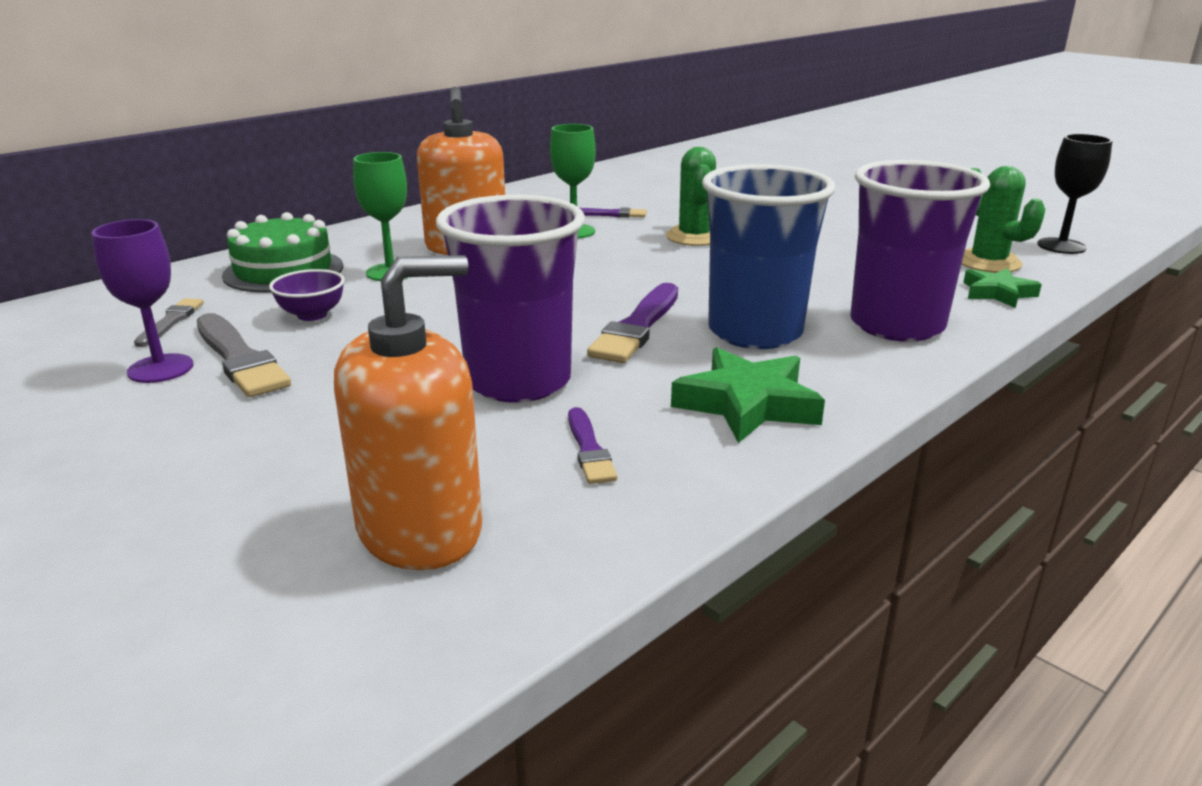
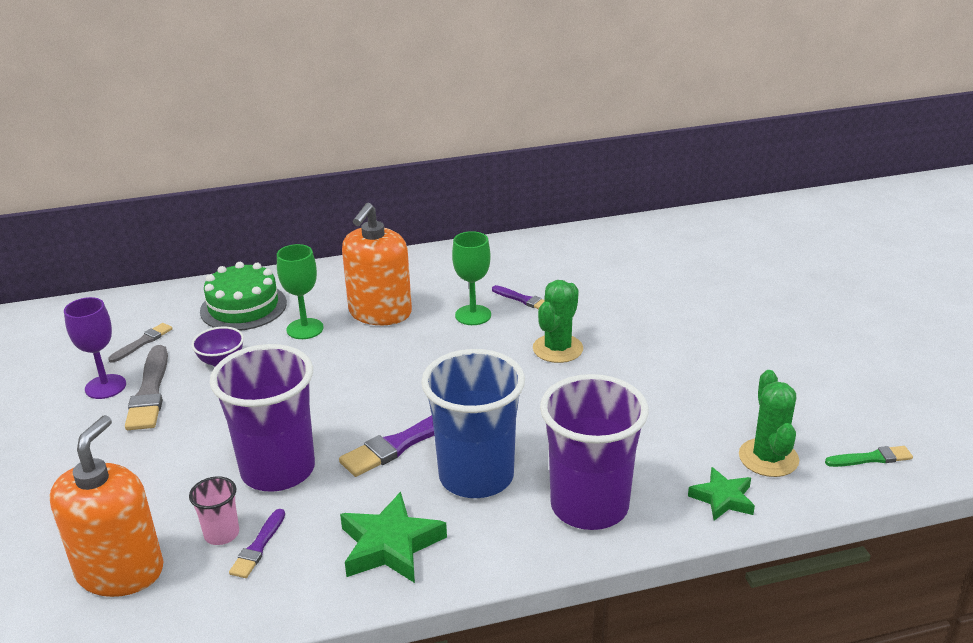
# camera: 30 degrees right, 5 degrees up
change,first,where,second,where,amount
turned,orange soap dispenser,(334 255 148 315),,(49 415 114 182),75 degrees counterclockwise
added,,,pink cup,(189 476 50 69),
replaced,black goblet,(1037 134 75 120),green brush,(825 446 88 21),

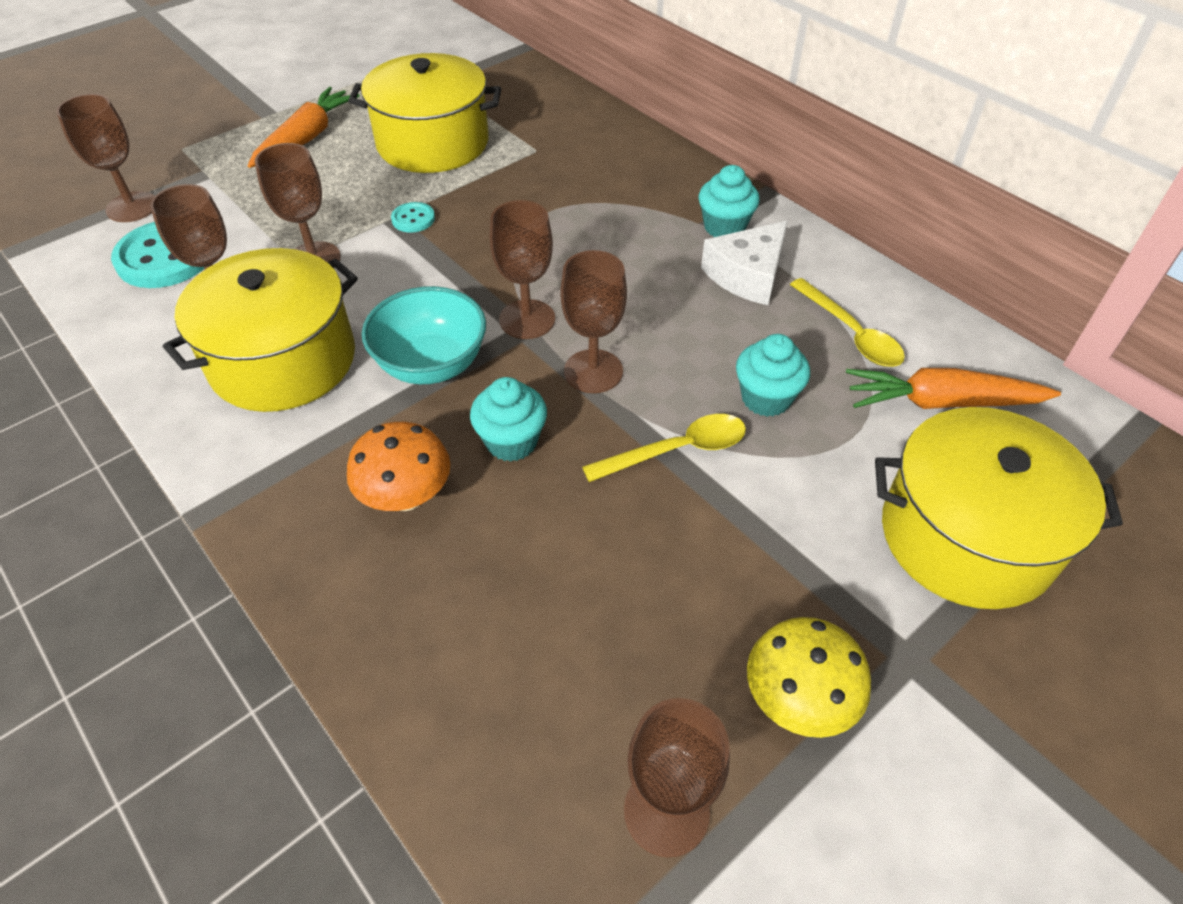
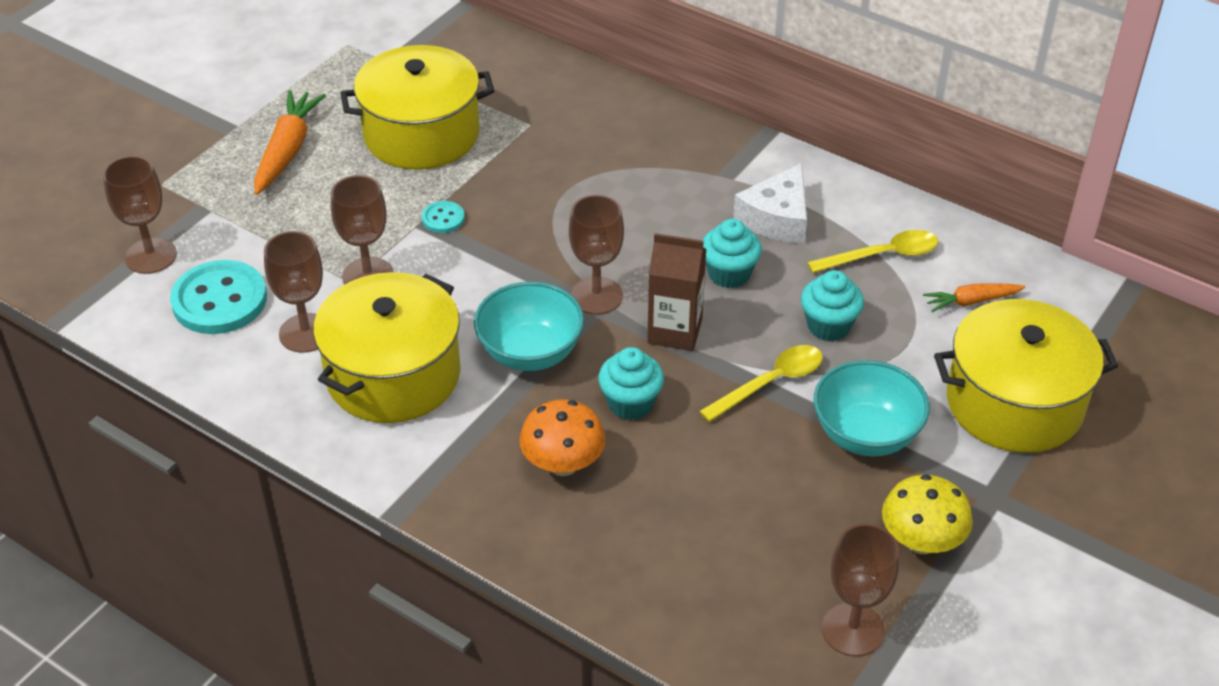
# camera: 15 degrees left, 5 degrees down
change,first,where,second,where,amount
replaced,brown goblet,(560 250 67 143),brown carton,(647 233 59 118),
moved,turquoise cupcake,(699 165 61 72),,(703 219 59 69),
turned,yellow spoon,(790 278 115 89),,(807 230 131 43),60 degrees counterclockwise
added,,,turquoise bowl,(814 360 116 96),
resized,orange carrot,(846 368 215 41),,(923 283 102 29),x0.59

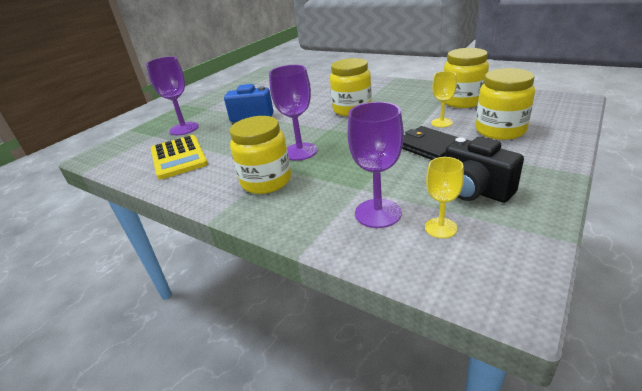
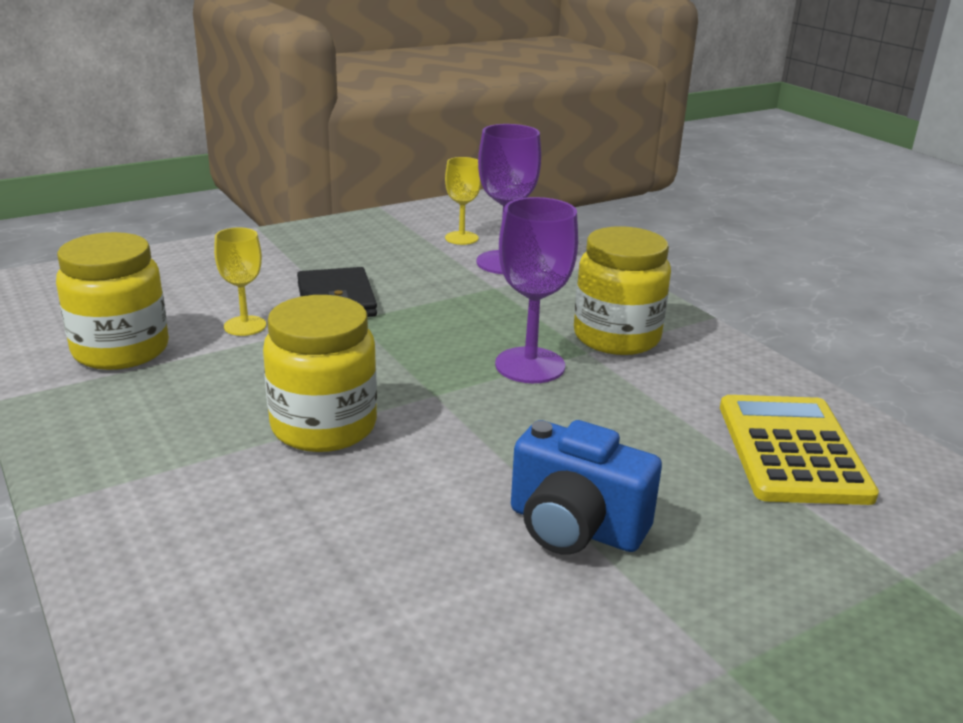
# camera: 160 degrees left, 5 degrees down
change,first,where,second,where,amount
removed,purple goblet,(146 57 53 78),,,
removed,black camera,(445 137 79 66),,,
removed,yellow jar,(476 68 59 72),,,

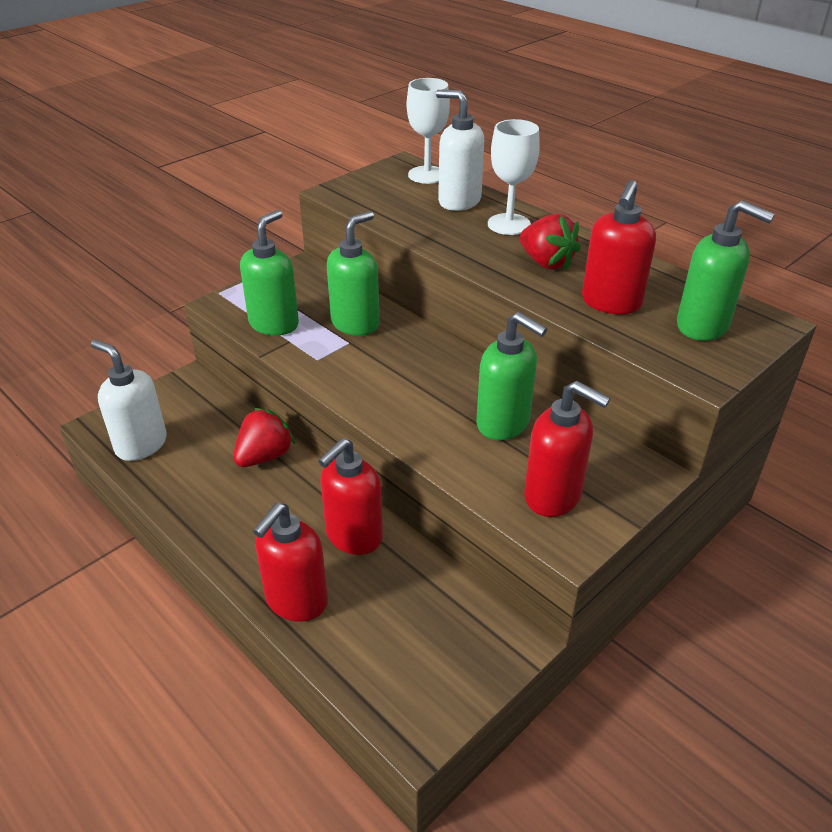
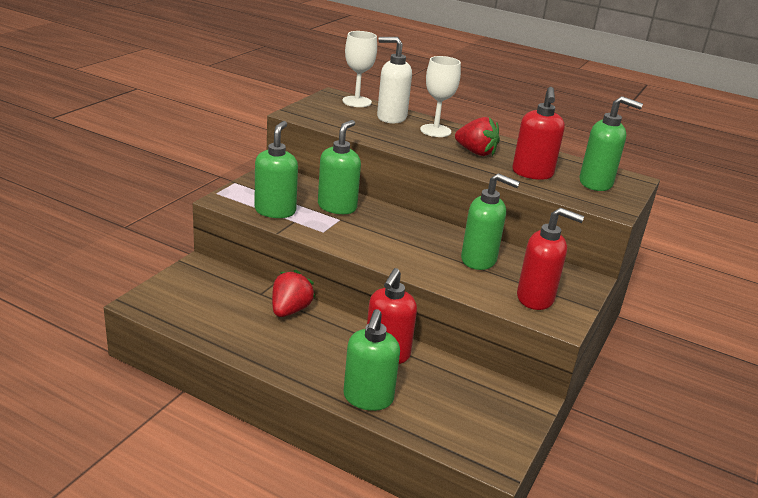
# camera: 20 degrees left, 10 degrees down
change,first,where,second,where,amount
recoloured,red soap dispenser,(253 503 75 119),green soap dispenser,(343 309 57 102),
removed,white soap dispenser,(91 340 76 121),,,

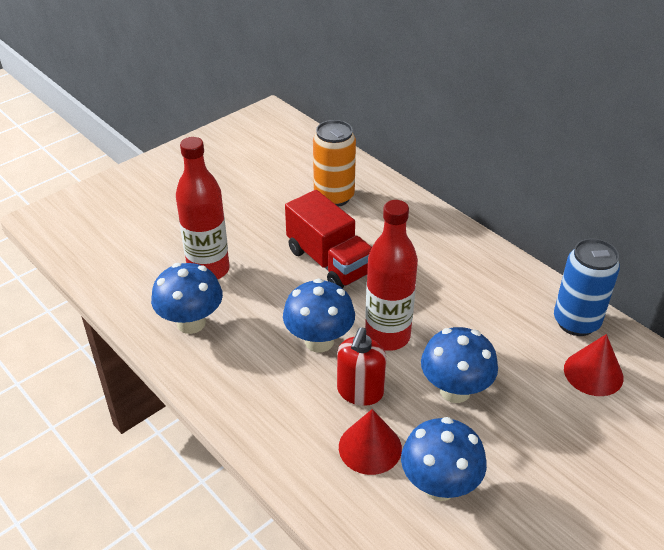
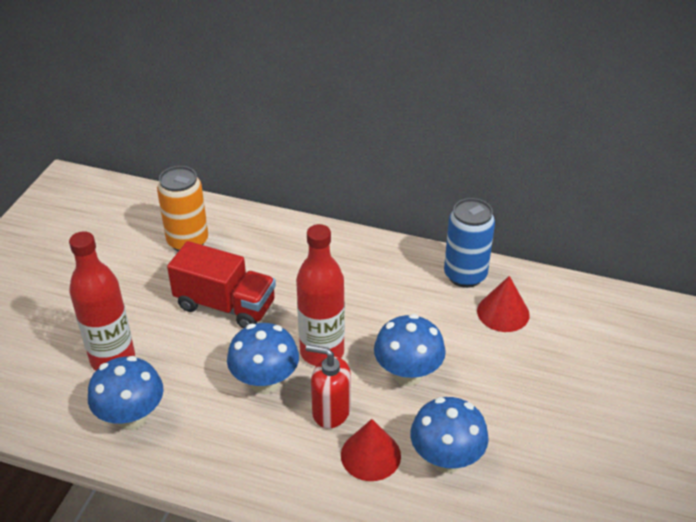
# camera: 30 degrees left, 0 degrees up
change,first,where,second,where,amount
turned,red soap dispenser,(337 327 49 79),,(306 344 45 84),120 degrees clockwise

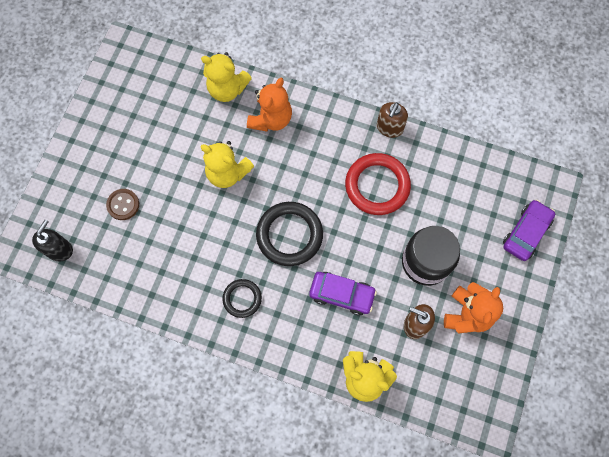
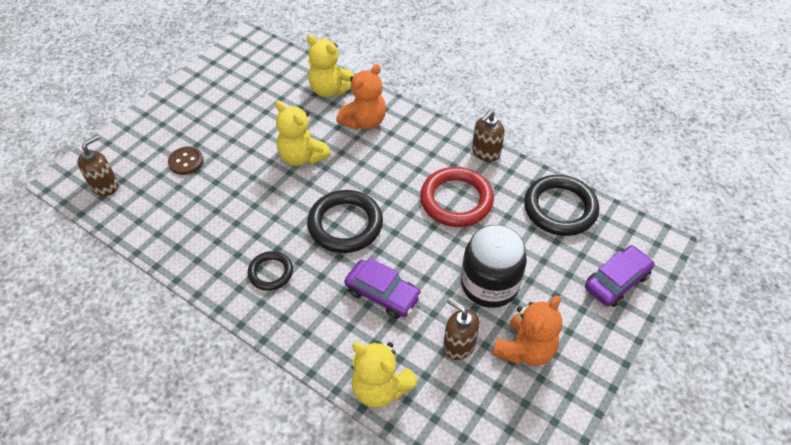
# camera: 15 degrees right, 20 degrees down
change,first,where,second,where,amount
recoloured,black soap dispenser,(32 220 41 41),brown soap dispenser,(77 135 41 61),
added,,,black ring,(524 175 75 61),

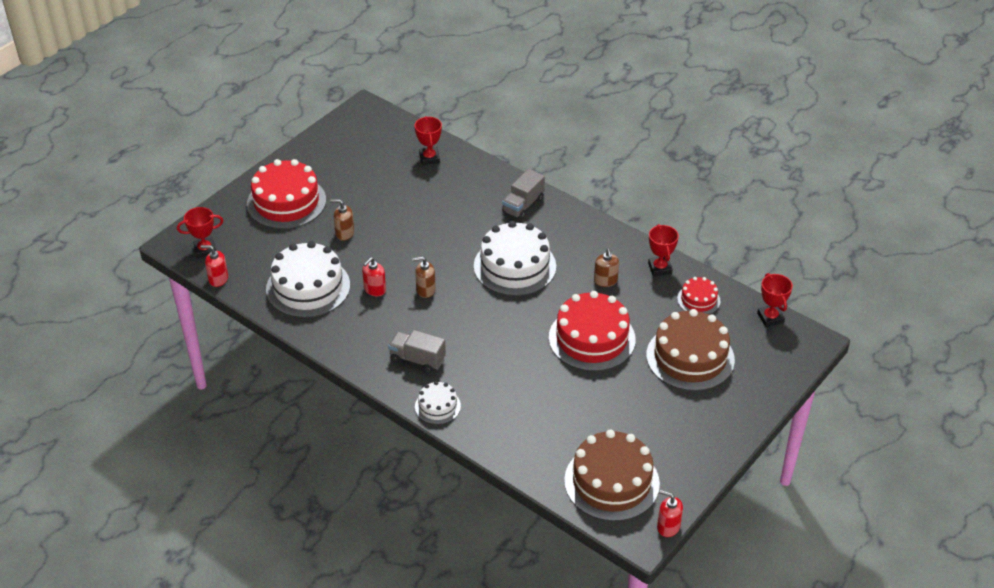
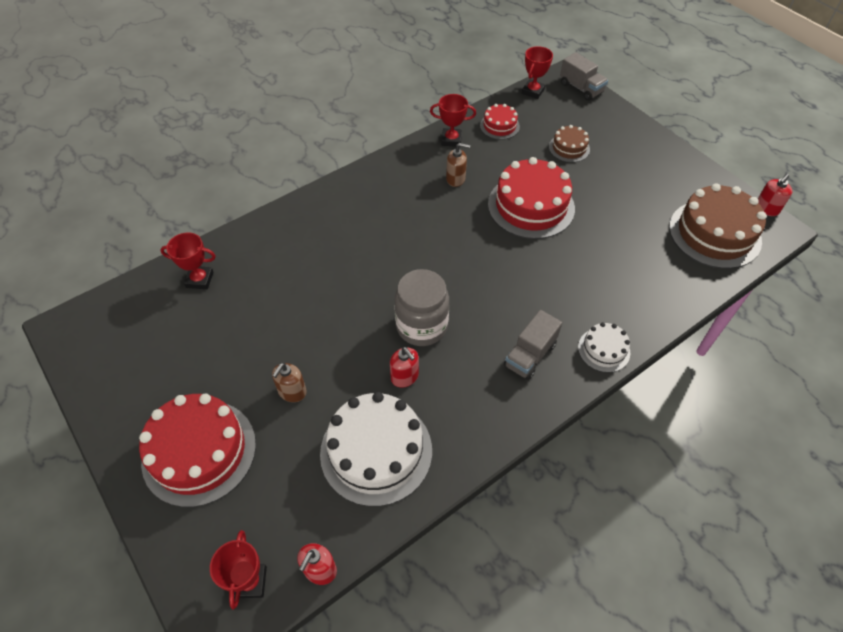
# camera: 75 degrees left, 10 degrees up
change,first,where,second,where,amount
replaced,brown soap dispenser,(412 256 24 42),grey jar,(394 269 55 77),
turned,red trophy,(757 273 36 54),,(522 46 31 53),60 degrees counterclockwise
resized,brown cake,(646 309 89 82),,(549 125 41 37),x0.51
moved,grey truck,(502 169 43 51),,(560 52 48 49),
removed,white cake,(474 221 82 75),,,

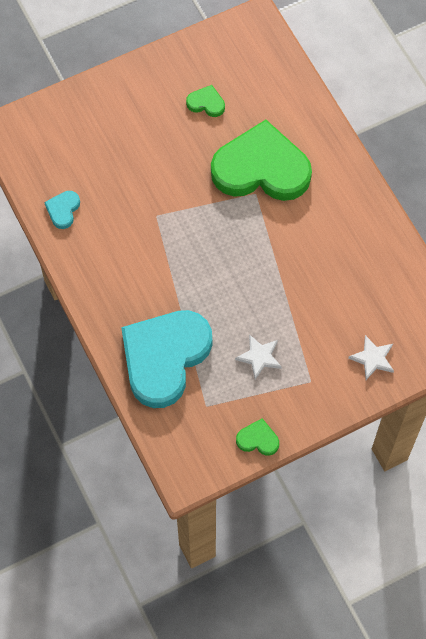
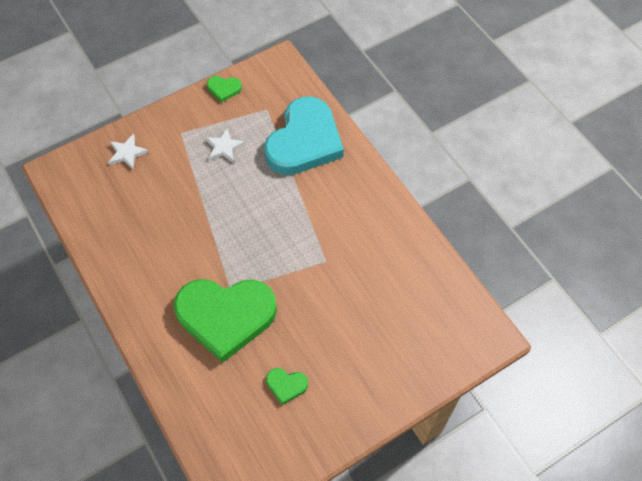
# camera: 175 degrees right, 5 degrees down
change,first,where,second,where,amount
removed,turquoise heart,(44 191 36 38),,,

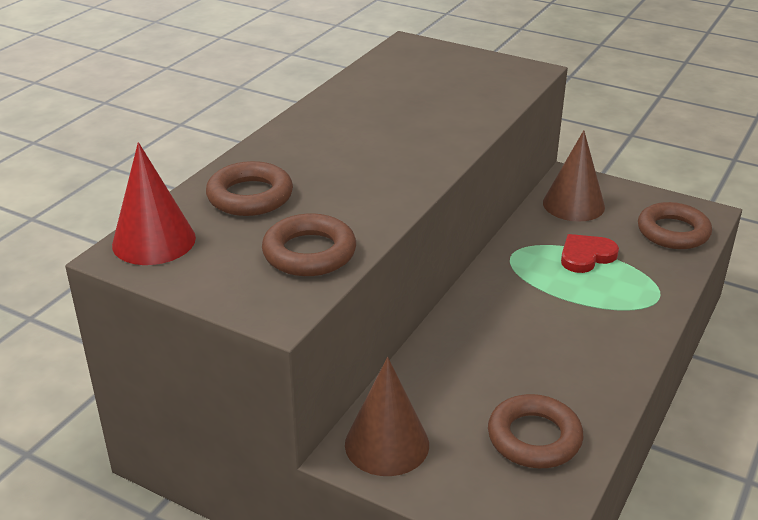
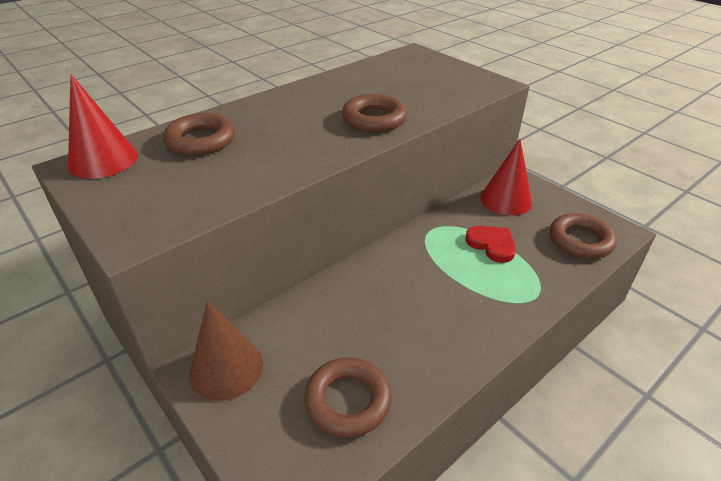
# camera: 20 degrees right, 5 degrees up
change,first,where,second,where,amount
moved,brown ring,(262 213 94 63),,(342 94 65 39),
turned,red heart,(561 234 58 39),,(465 226 51 37),60 degrees clockwise
recoloured,brown cone,(543 130 62 92),red cone,(480 139 52 77),

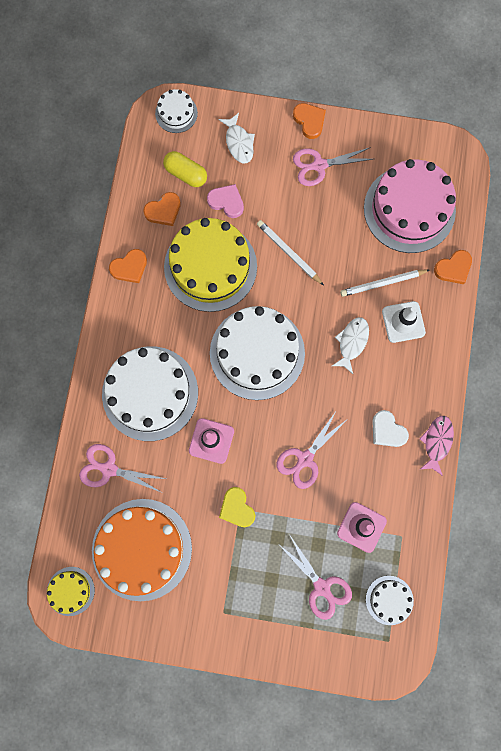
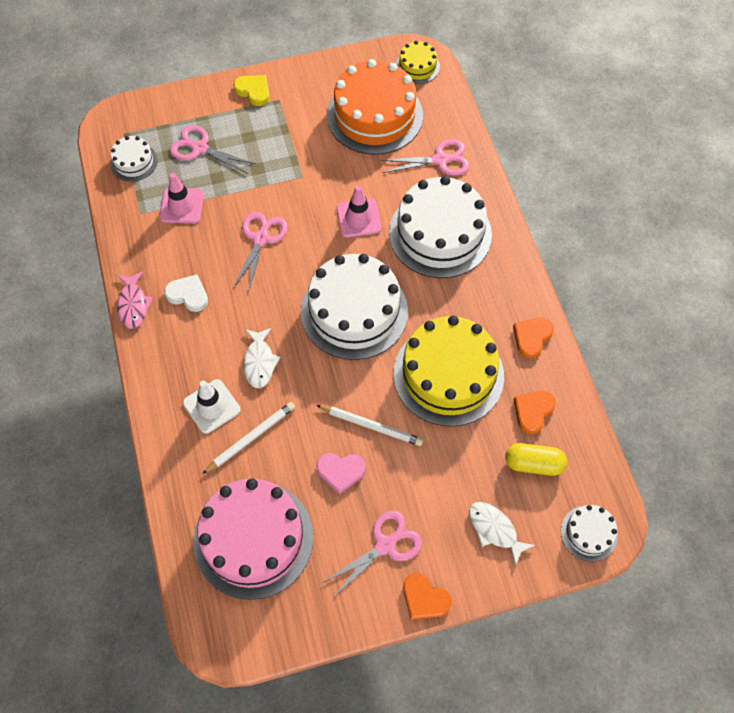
# camera: 155 degrees right, 15 degrees down
change,first,where,second,where,amount
moved,yellow heart,(219 487 36 40),,(233 75 37 31),
moved,pink heart,(207 184 37 34),,(316 453 50 41),
removed,orange heart,(434 250 38 34),,,

